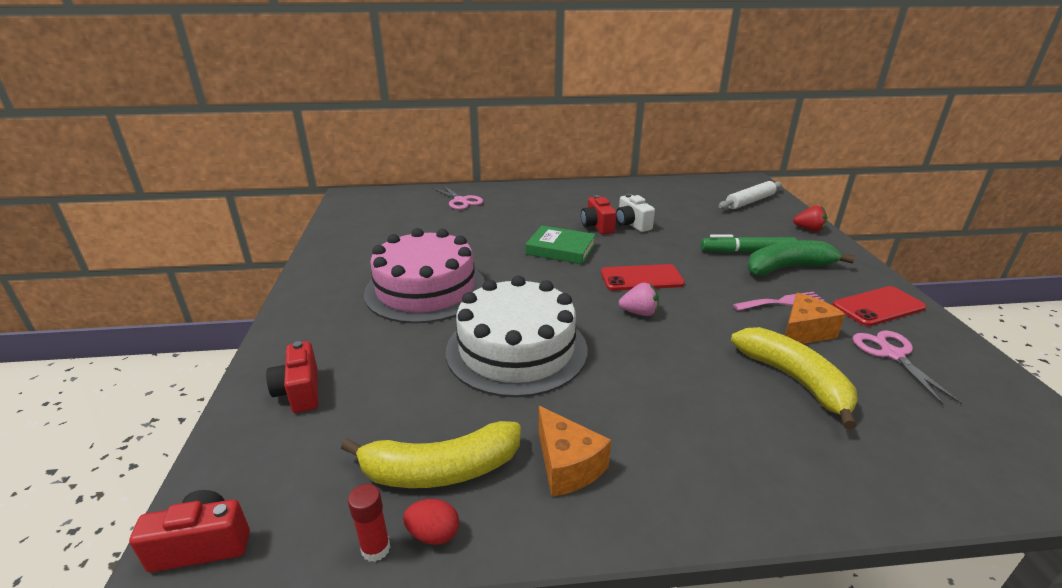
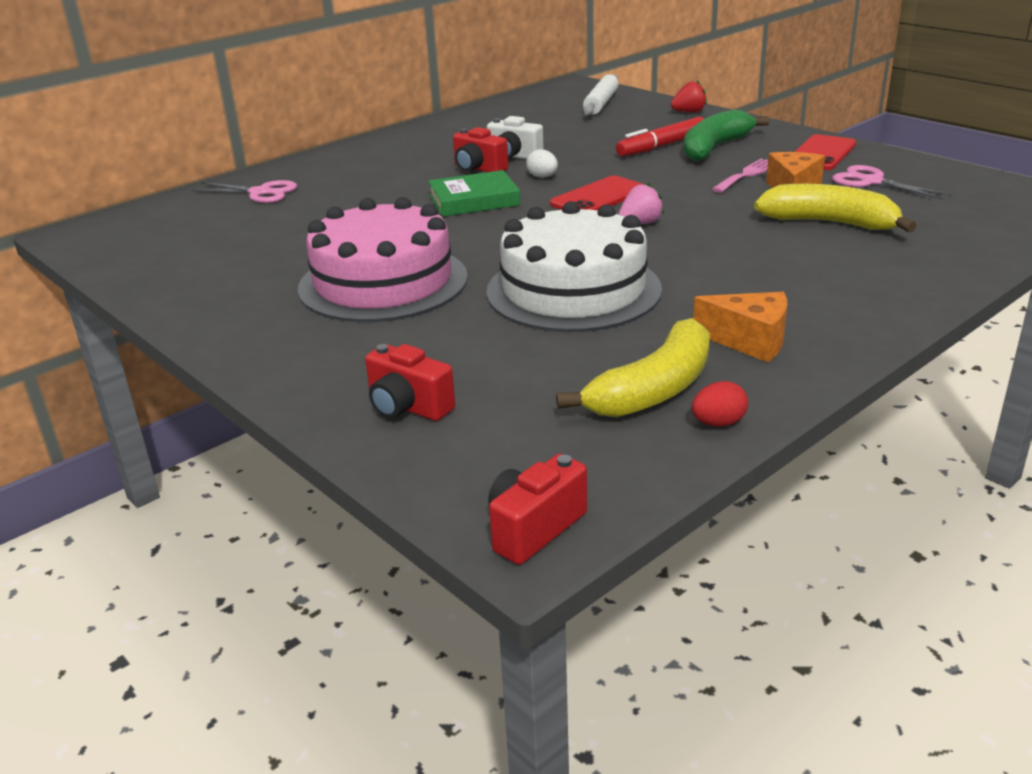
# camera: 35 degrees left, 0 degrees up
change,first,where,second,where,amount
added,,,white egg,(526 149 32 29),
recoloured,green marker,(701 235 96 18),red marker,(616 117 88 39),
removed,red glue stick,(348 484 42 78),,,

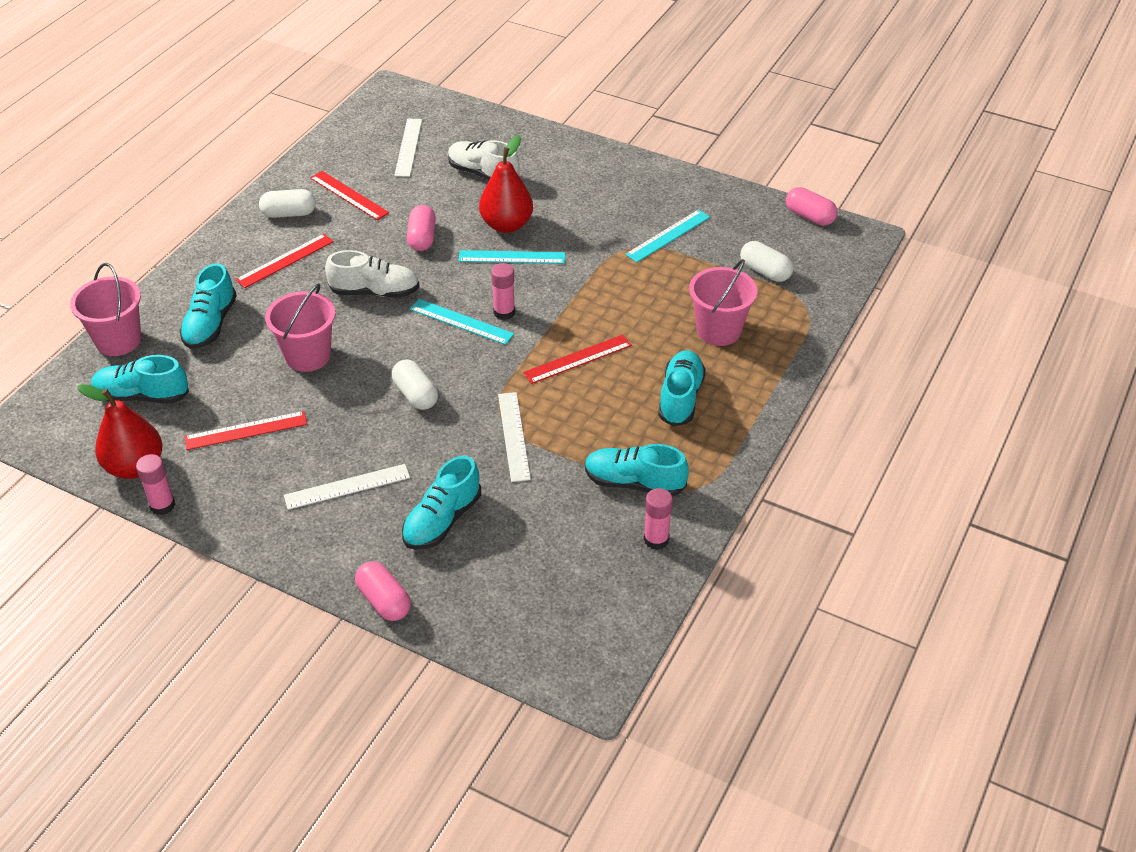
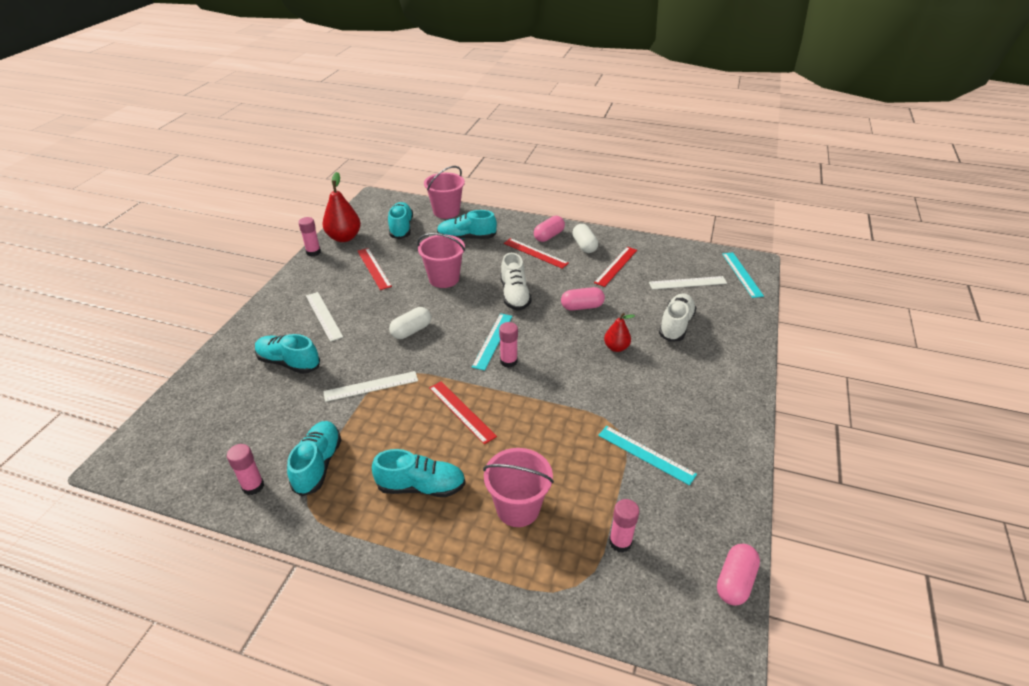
# camera: 80 degrees right, 5 degrees down
change,first,where,second,where,amount
moved,pink capsule,(355 561 56 60),,(534 216 31 26),
resized,red pear,(479 135 54 98),,(604 313 31 39),x0.59
replaced,white capsule,(740 241 54 41),pink glue stick,(609 499 30 53),
moved,turquoise ruler,(458 250 107 14),,(722 252 42 46),

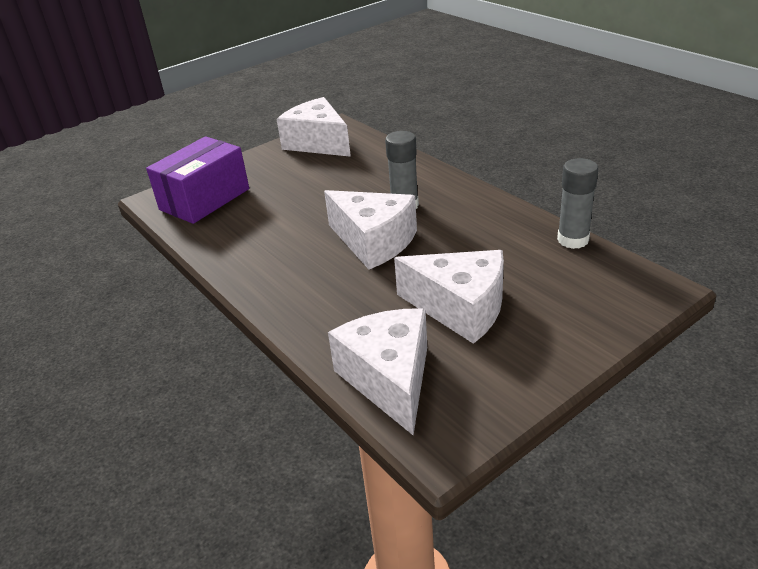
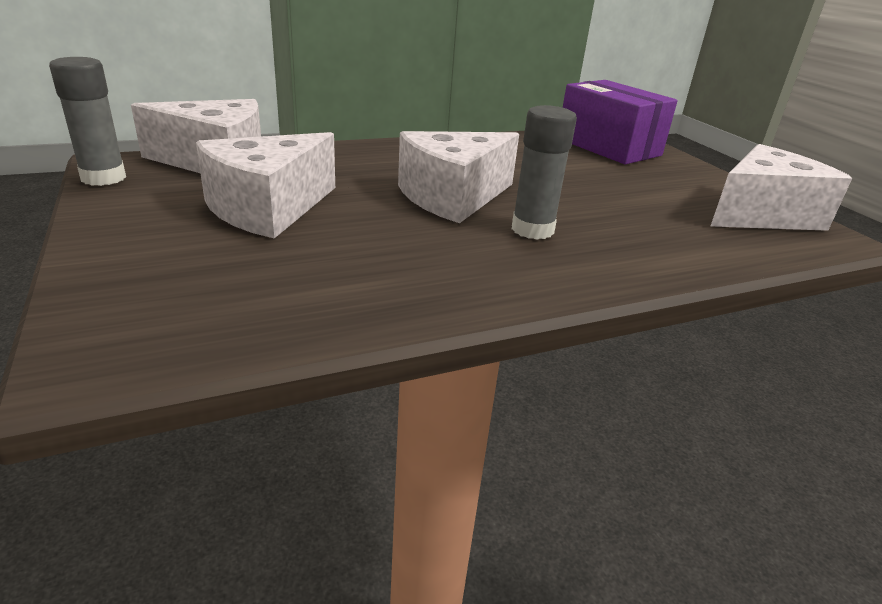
# camera: 100 degrees right, 5 degrees down
change,first,where,second,where,amount
moved,grey glue stick,(557 158 41 91),,(49 57 77 129),

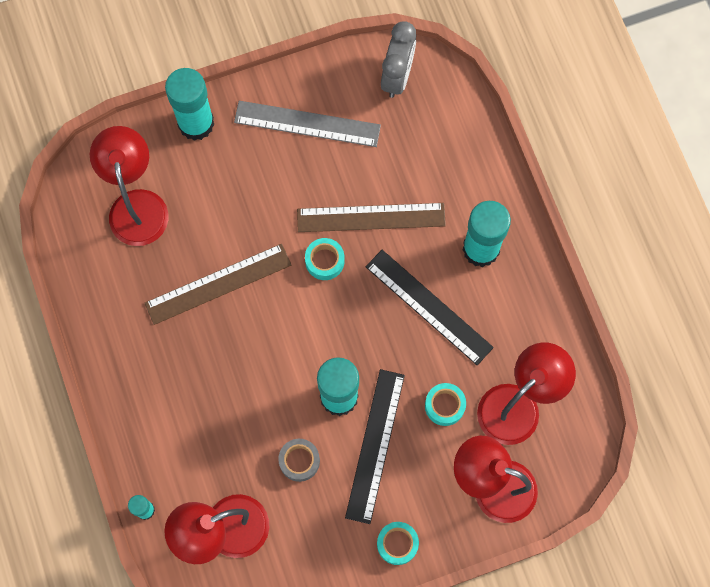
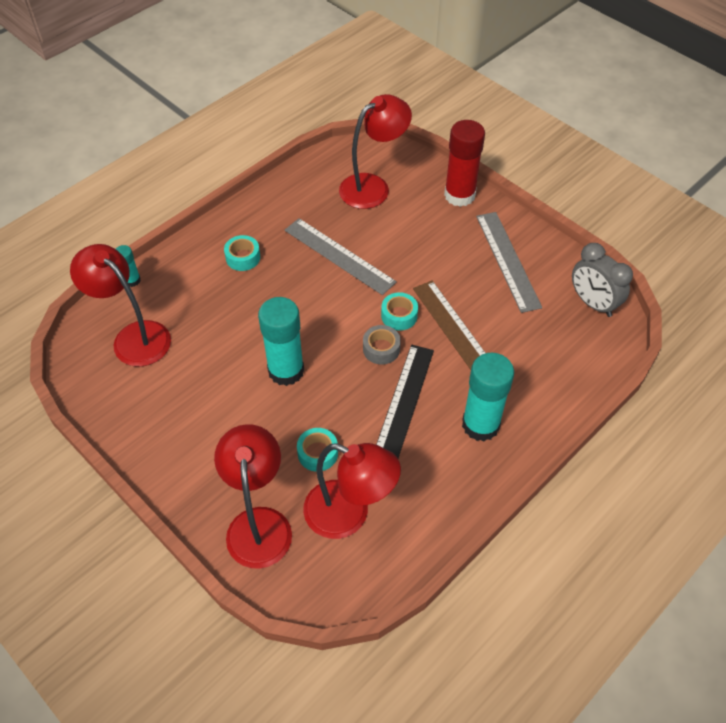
# camera: 65 degrees right, 20 degrees down
change,first,where,second,where,amount
moved,turquoise tape,(377 522 42 43),,(224 235 36 36),
recoloured,brown ruler,(145 244 147 81),grey ruler,(285 218 112 77),
moved,grey tape,(278 439 42 43),,(363 325 38 40),
recoloured,turquoise glue stick,(165 68 49 73),red glue stick,(444 120 41 87),
turned,grey clock,(381 21 35 77),,(572 243 61 74),60 degrees clockwise
removed,black ruler,(345 369 60 155),,,

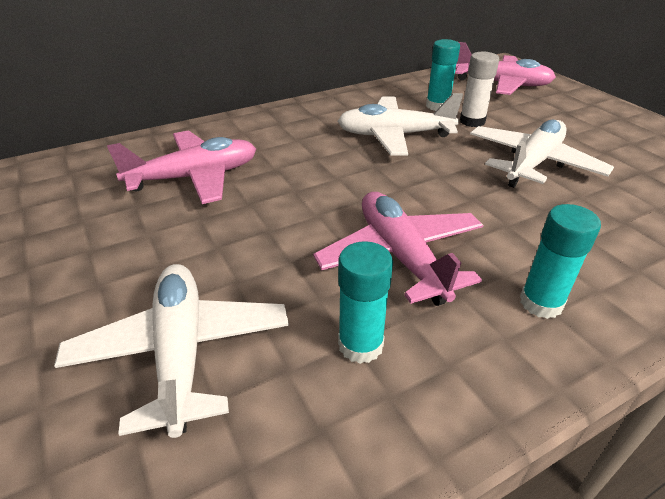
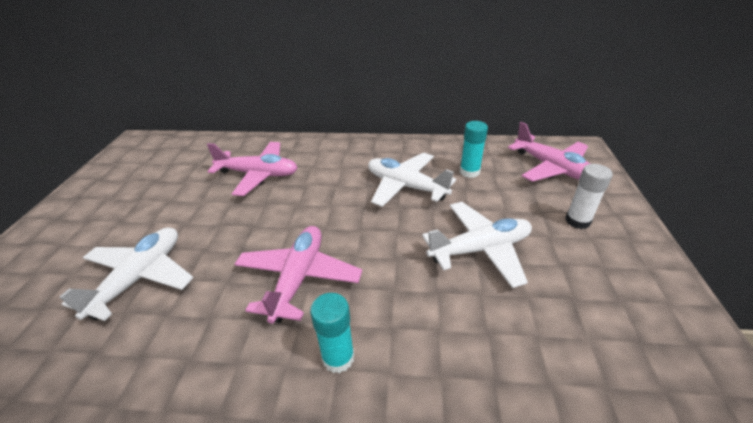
# camera: 35 degrees right, 0 degrees up
change,first,where,second,where,amount
moved,white glue stick,(460 52 39 75),,(565 164 48 65),
removed,turquoise glue stick,(338 241 55 123),,,

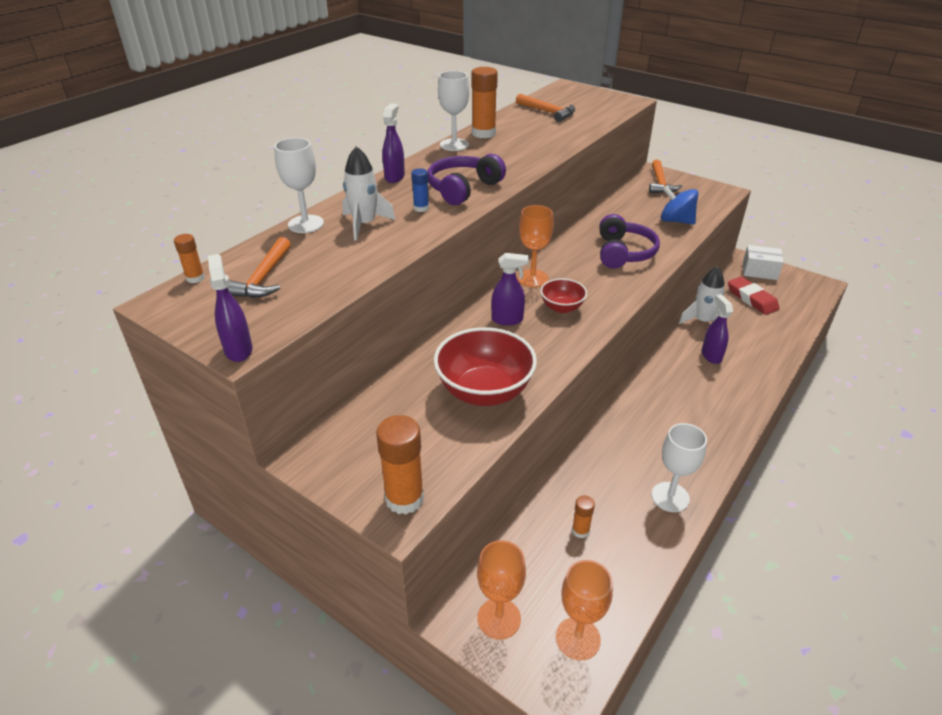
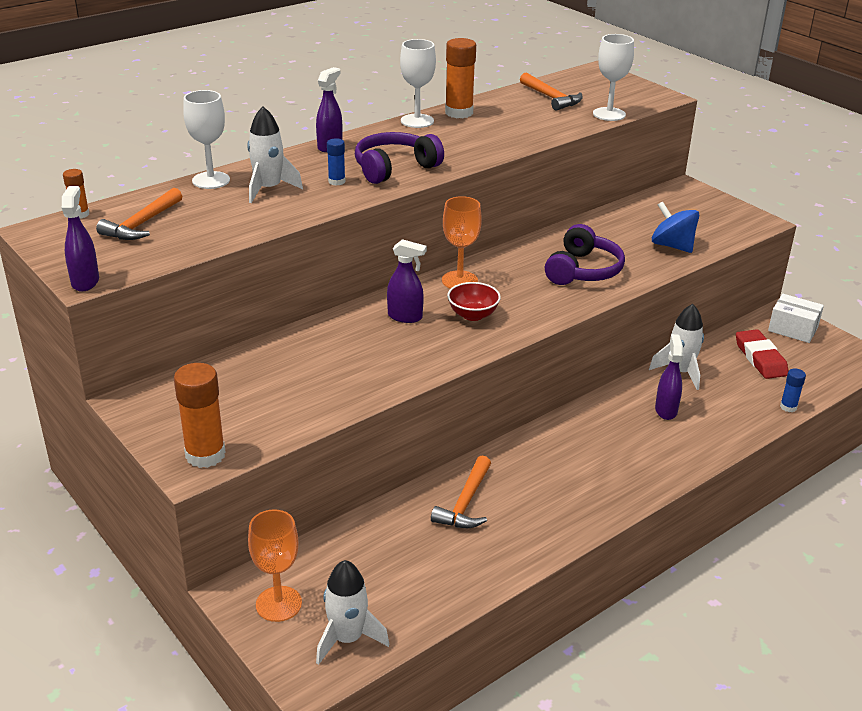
# camera: 15 degrees right, 5 degrees down
change,first,where,second,where,amount
replaced,orange goblet,(556 560 57 100),white rocket,(316 560 73 105),
moved,orange hammer,(649 160 33 34),,(431 456 60 72),
moved,white goblet,(651 423 56 89),,(593 34 41 87),
added,,,blue glue stick,(780 368 26 44),
removed,red bowl,(434 327 103 79),,,
removed,orange glue stick,(572 495 23 43),,,

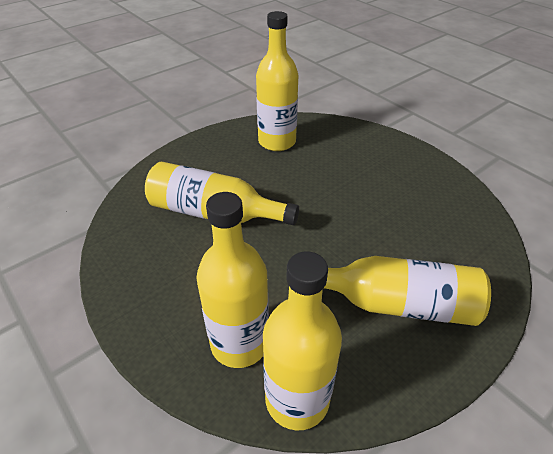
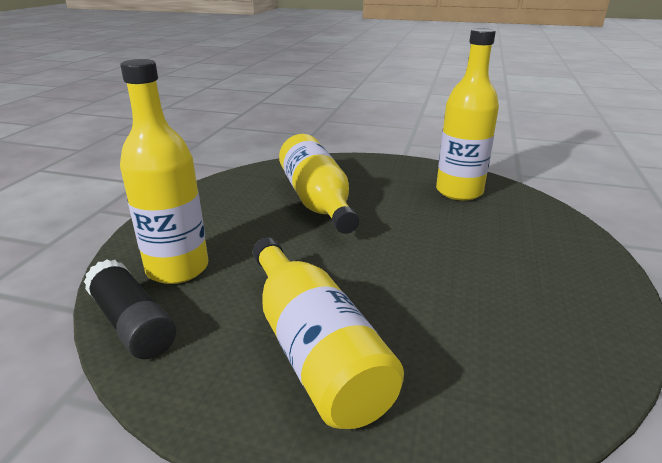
# camera: 55 degrees right, 15 degrees down
change,first,where,second,where,amount
replaced,yellow bottle,(263 252 79 179),black glue stick,(84 259 92 100),

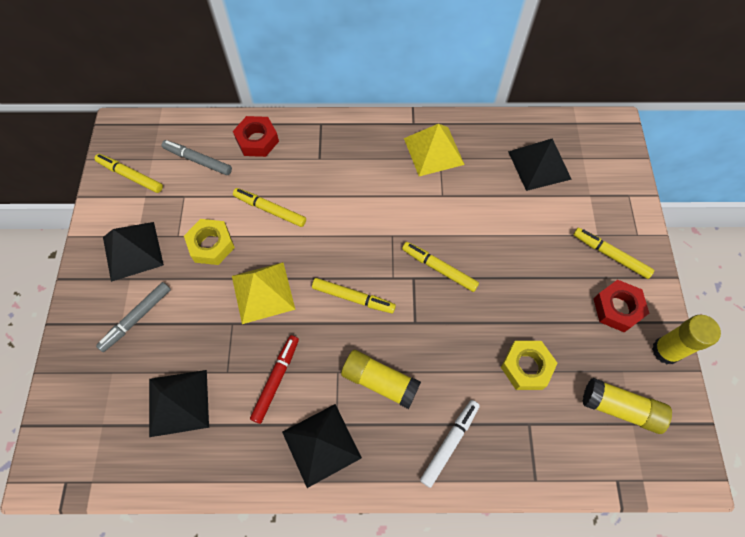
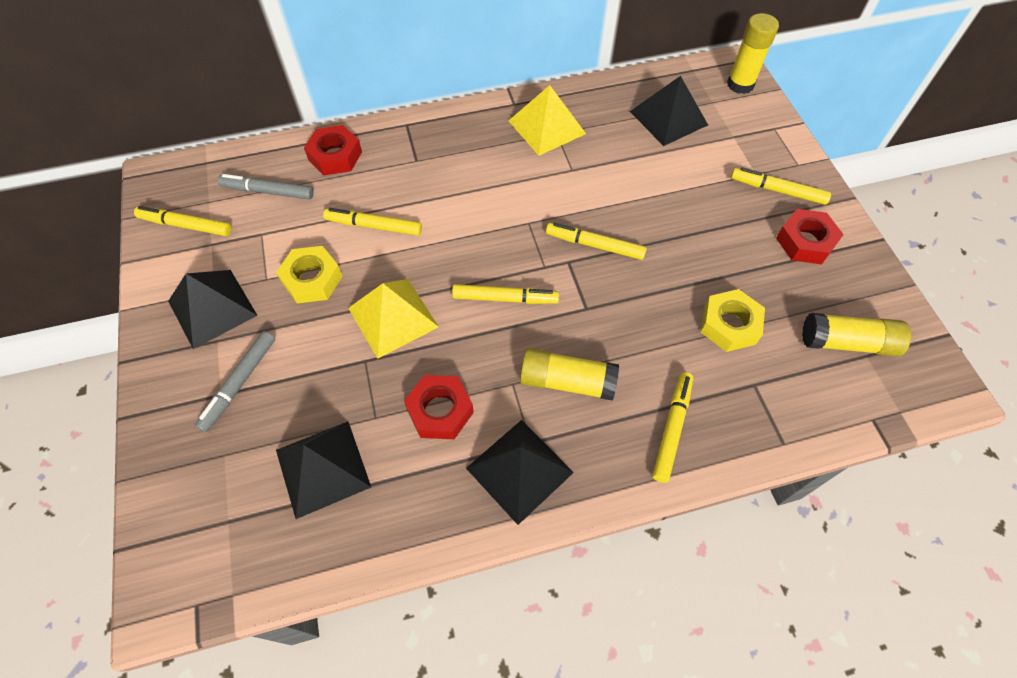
# camera: 15 degrees left, 5 degrees down
change,first,where,second,where,amount
replaced,red marker,(250 335 49 89),red nut,(404 375 70 64),
recoloured,white marker,(420 400 60 88),yellow marker,(653 372 40 111),
moved,yellow glue stick,(652 315 69 49),,(727 13 52 81),

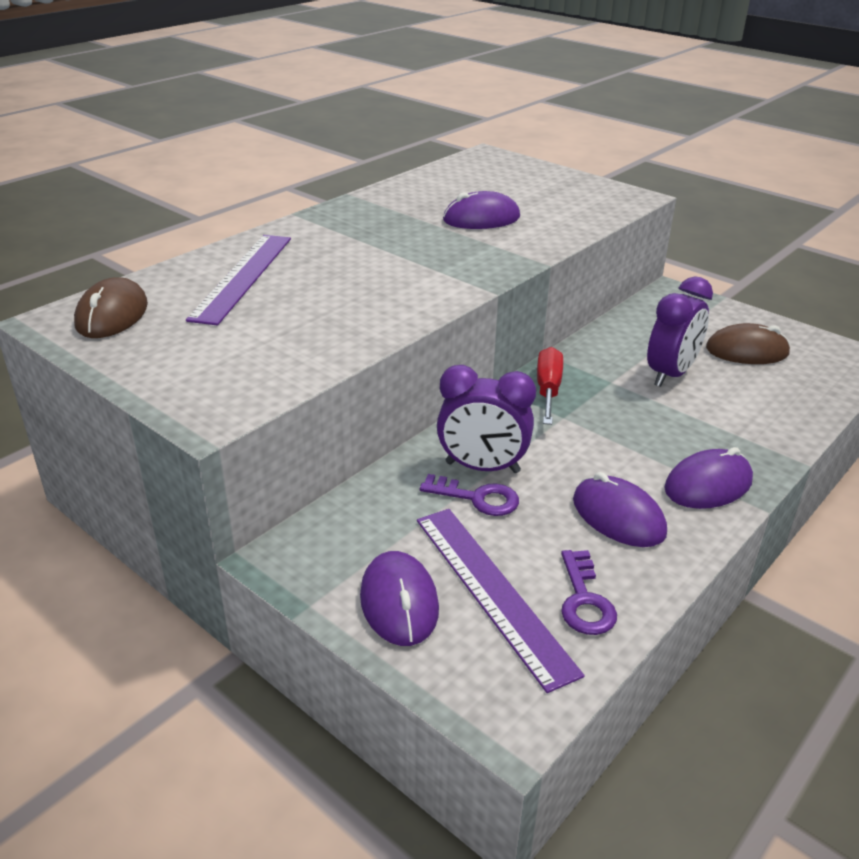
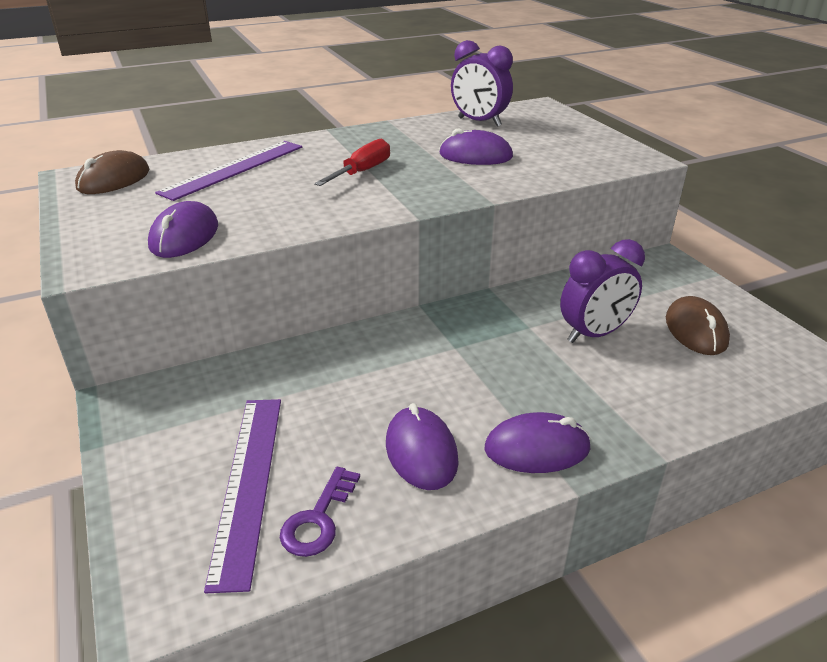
# camera: 25 degrees right, 0 degrees up
change,first,where,second,where,amount
moved,purple mouse,(360 551 79 95),,(148 201 70 57),
moved,red screwdriver,(537 347 26 78),,(314 139 76 47),
moved,purple clock,(437 365 99 108),,(451 40 62 87),
turned,brown mouse,(706 323 84 41),,(666 296 64 59),60 degrees clockwise
removed,purple key,(420 474 99 42),,,

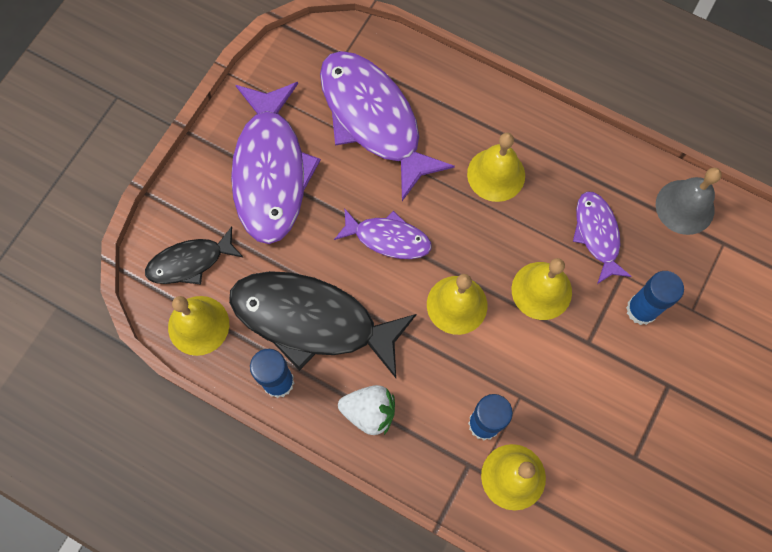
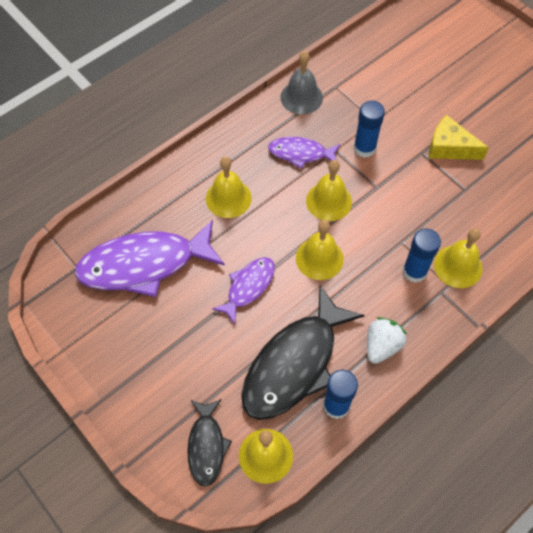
# camera: 70 degrees left, 10 degrees down
change,first,where,second,where,amount
added,,,yellow cheese,(429 115 60 45),
removed,purple fish,(231 82 90 162),,,

